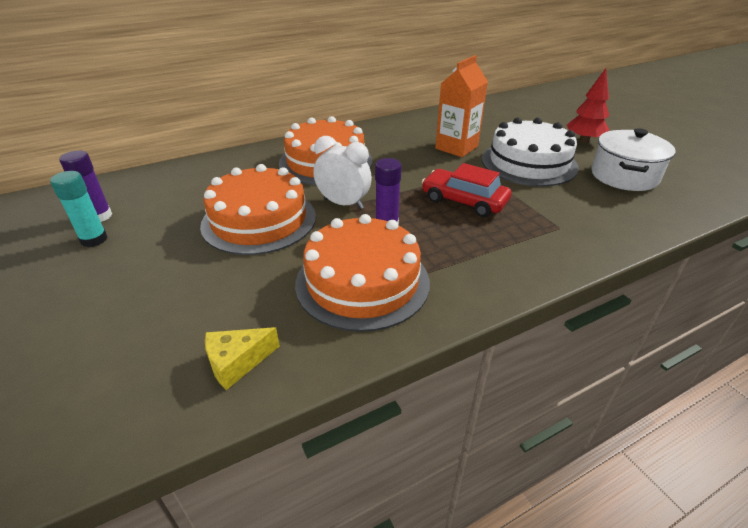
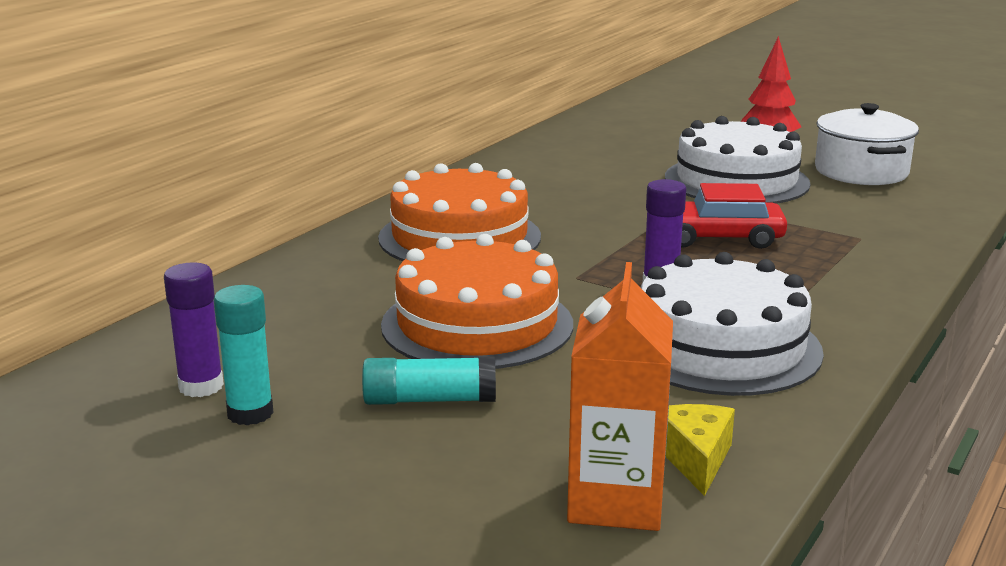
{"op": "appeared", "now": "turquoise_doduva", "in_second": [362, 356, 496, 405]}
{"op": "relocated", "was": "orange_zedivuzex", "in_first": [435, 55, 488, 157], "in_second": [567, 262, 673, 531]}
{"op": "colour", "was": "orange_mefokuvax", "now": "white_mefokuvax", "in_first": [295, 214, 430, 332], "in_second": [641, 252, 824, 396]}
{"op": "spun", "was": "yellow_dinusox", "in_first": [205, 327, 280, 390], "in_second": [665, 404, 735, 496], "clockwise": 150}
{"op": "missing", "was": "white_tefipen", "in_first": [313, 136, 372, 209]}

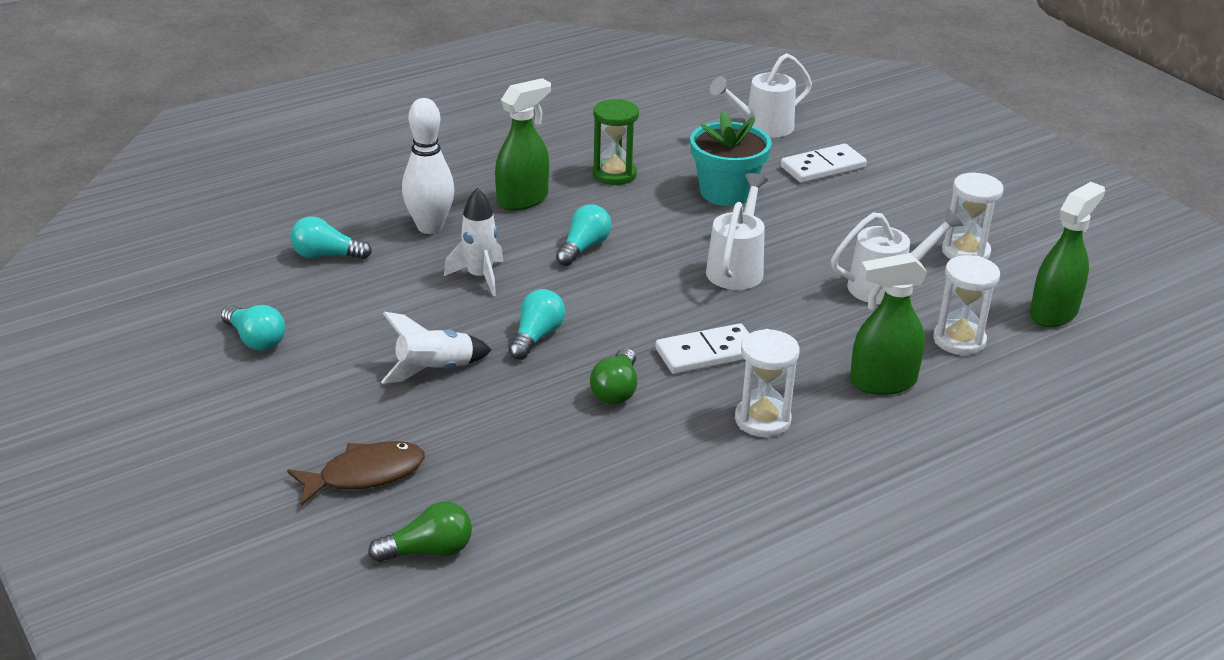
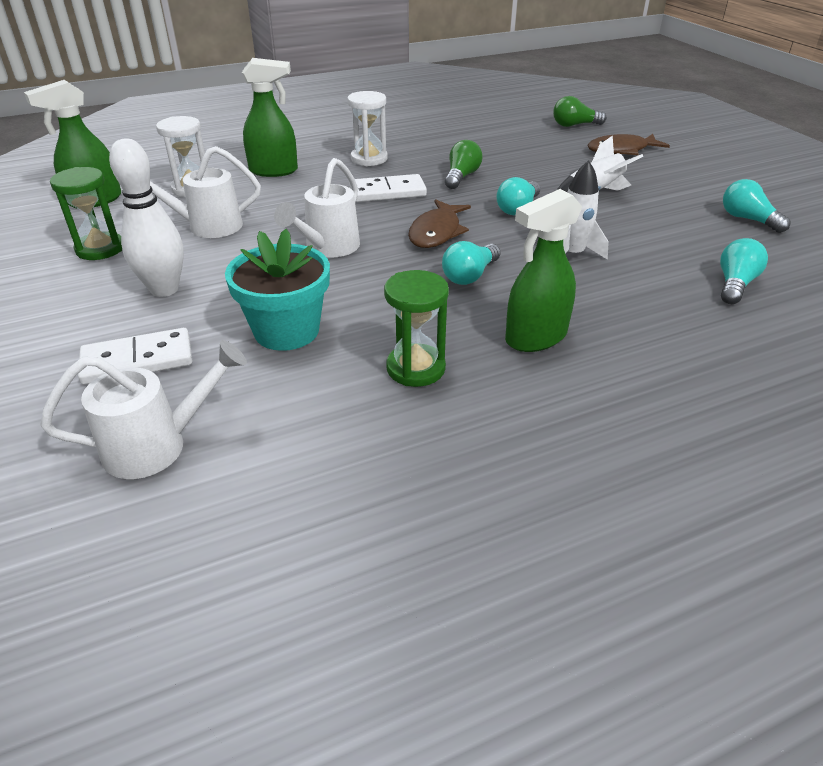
{"op": "colour", "was": "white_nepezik", "now": "green_nepezik", "in_first": [942, 173, 1004, 260], "in_second": [50, 167, 122, 260]}
{"op": "relocated", "was": "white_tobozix", "in_first": [402, 98, 455, 234], "in_second": [109, 138, 184, 297]}
{"op": "appeared", "now": "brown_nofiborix", "in_second": [408, 199, 471, 248]}
{"op": "spun", "was": "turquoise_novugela", "in_first": [290, 216, 372, 259], "in_second": [720, 238, 768, 304], "clockwise": -75}

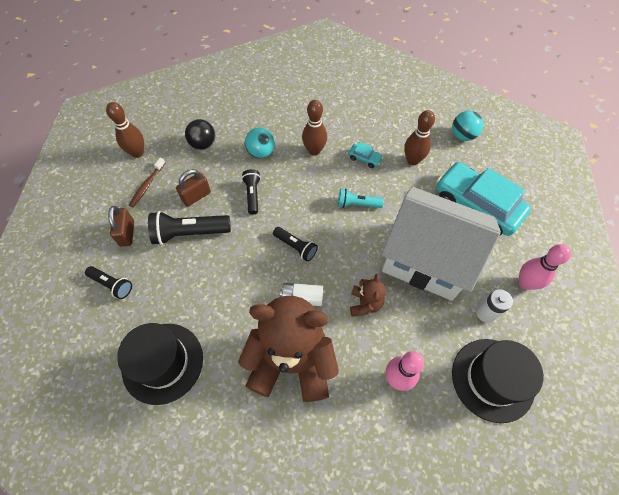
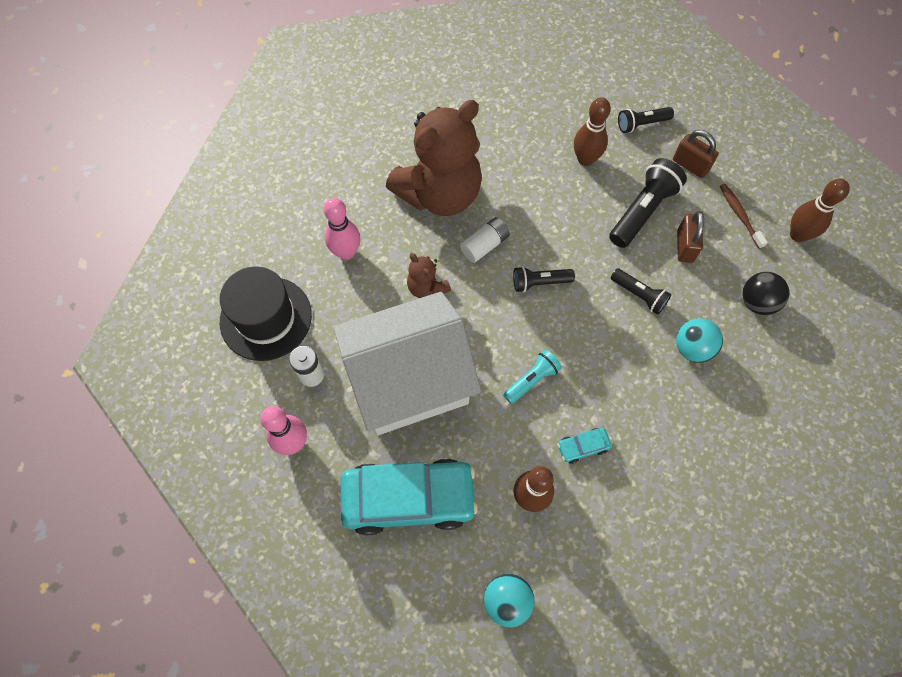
{"op": "relocated", "was": "brown_tobozix", "in_first": [302, 100, 327, 156], "in_second": [574, 97, 611, 166]}
{"op": "missing", "was": "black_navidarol", "in_first": [117, 323, 203, 405]}

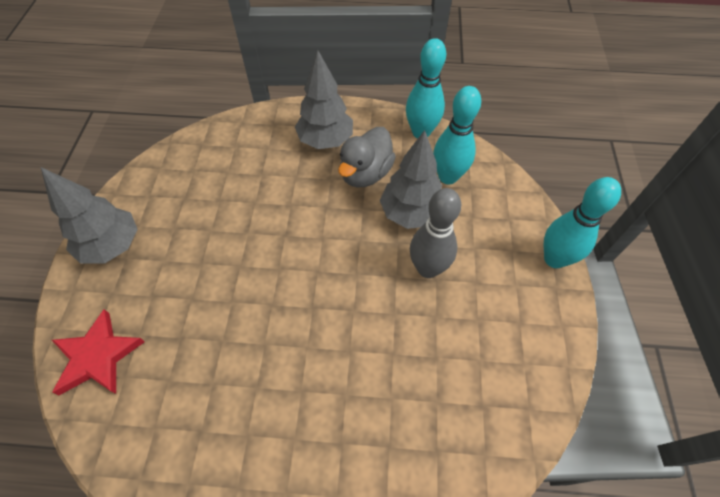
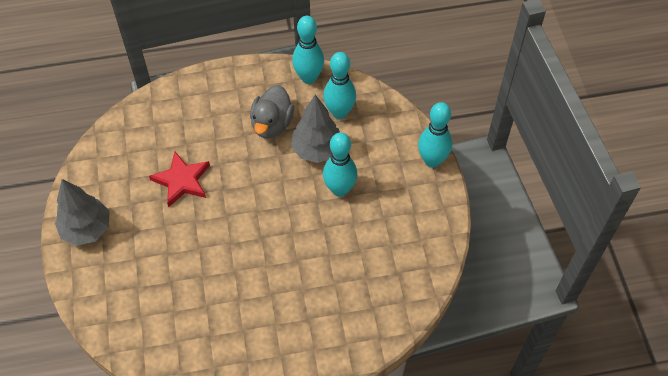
{"op": "relocated", "was": "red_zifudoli", "in_first": [52, 309, 145, 395], "in_second": [149, 151, 210, 207]}
{"op": "colour", "was": "grey_tobozix", "now": "turquoise_tobozix", "in_first": [410, 188, 461, 278], "in_second": [323, 132, 357, 197]}
{"op": "missing", "was": "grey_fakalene", "in_first": [295, 50, 353, 149]}

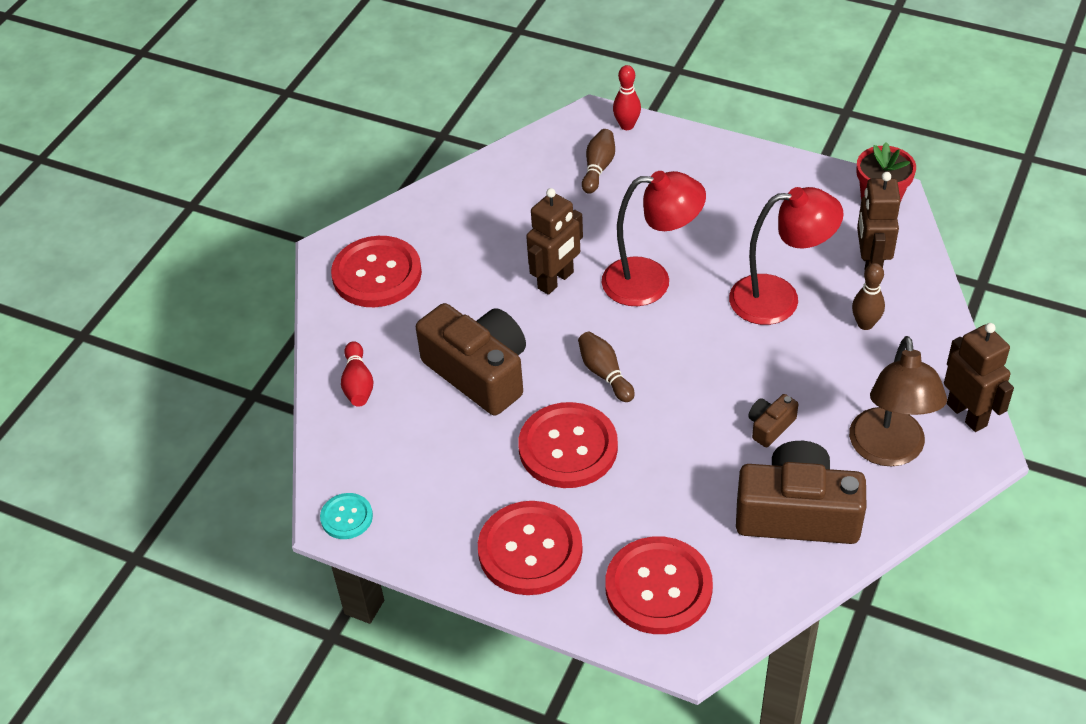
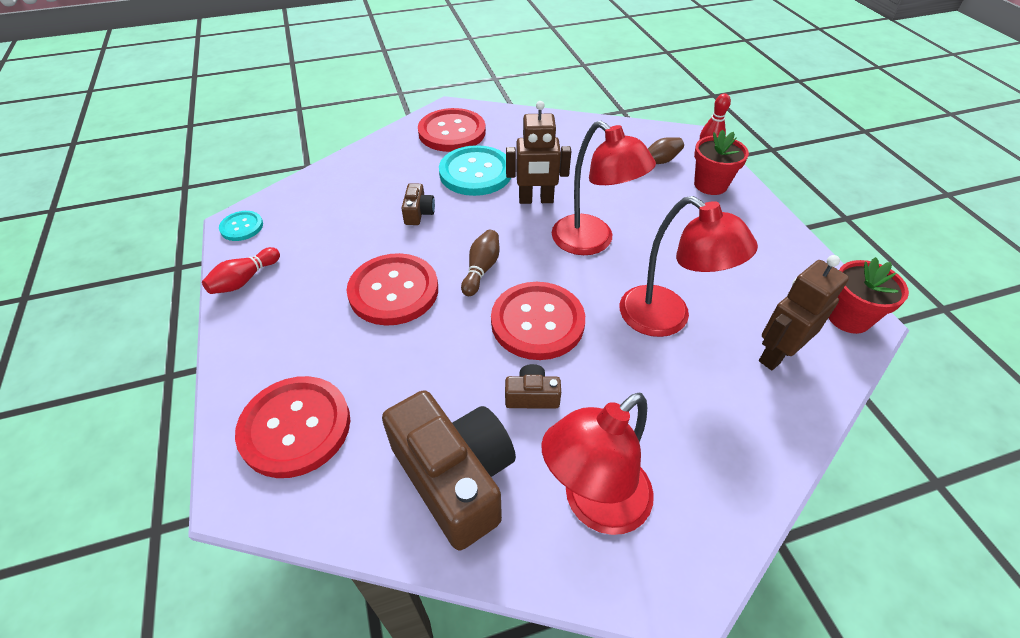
{"op": "relocated", "was": "red_tobozix", "in_first": [341, 341, 374, 407], "in_second": [202, 247, 280, 294]}
{"op": "size", "was": "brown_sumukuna", "in_first": [416, 303, 526, 416], "in_second": [401, 183, 435, 225], "ratio": 0.44}
{"op": "appeared", "now": "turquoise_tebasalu", "in_second": [439, 145, 511, 196]}
{"op": "relocated", "was": "red_tebasalu", "in_first": [478, 501, 583, 595], "in_second": [491, 282, 585, 360]}
{"op": "colour", "was": "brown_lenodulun", "now": "red_lenodulun", "in_first": [849, 336, 947, 466], "in_second": [541, 392, 654, 535]}
{"op": "appeared", "now": "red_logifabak", "in_second": [694, 130, 749, 195]}
{"op": "missing", "was": "brown_tobozix", "in_first": [852, 263, 885, 330]}
{"op": "missing", "was": "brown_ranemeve", "in_first": [944, 323, 1014, 432]}

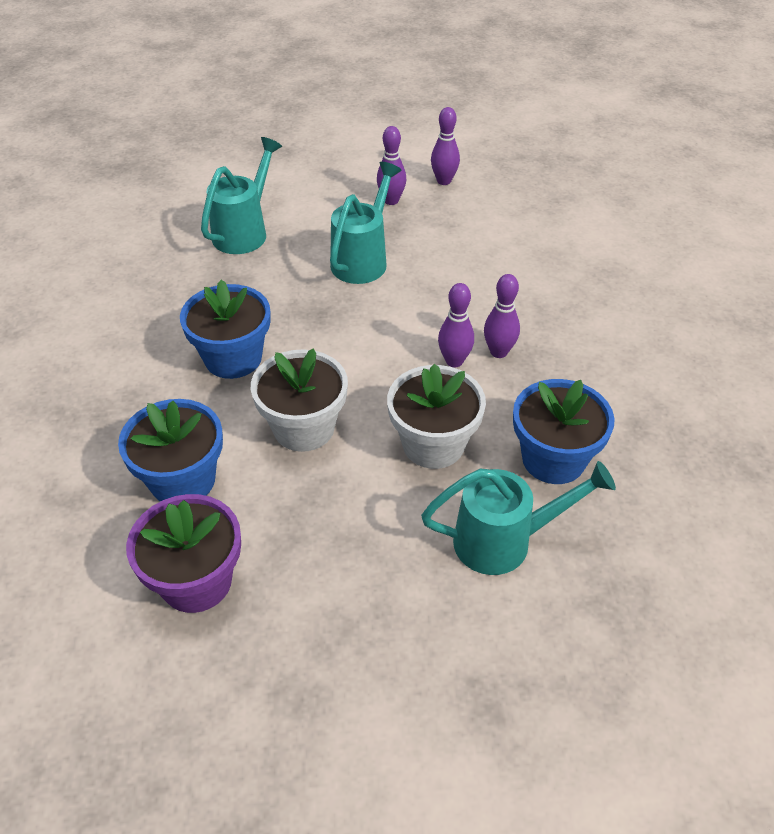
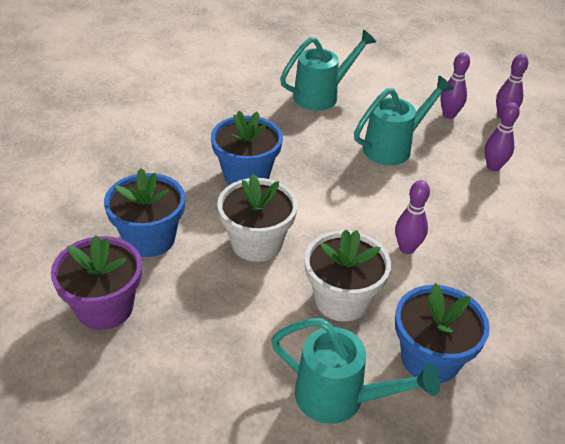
{"op": "relocated", "was": "purple_tobozix", "in_first": [484, 274, 520, 358], "in_second": [485, 102, 520, 171]}

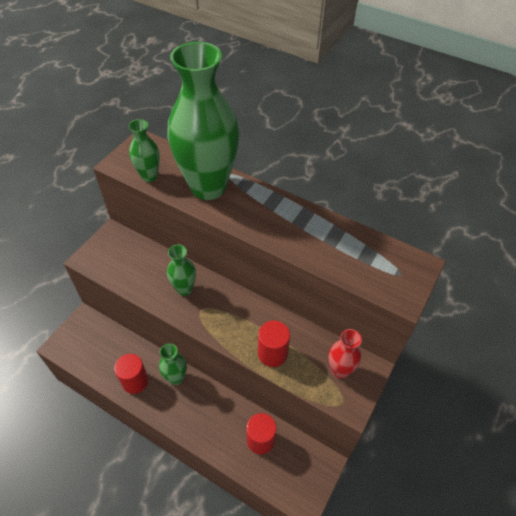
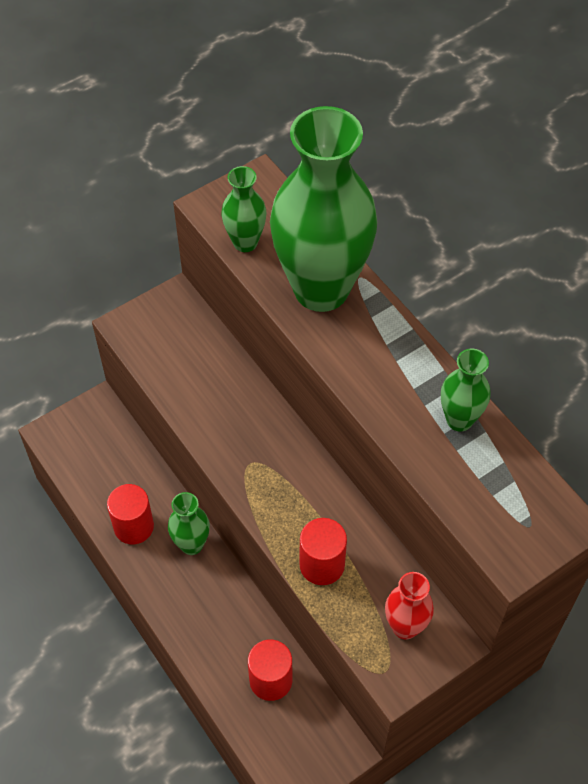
{"op": "relocated", "was": "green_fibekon", "in_first": [167, 244, 196, 296], "in_second": [441, 349, 491, 432]}

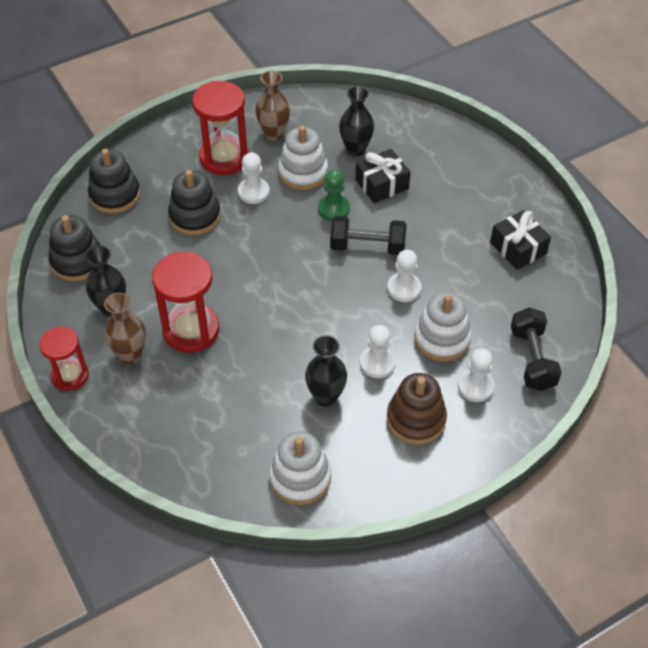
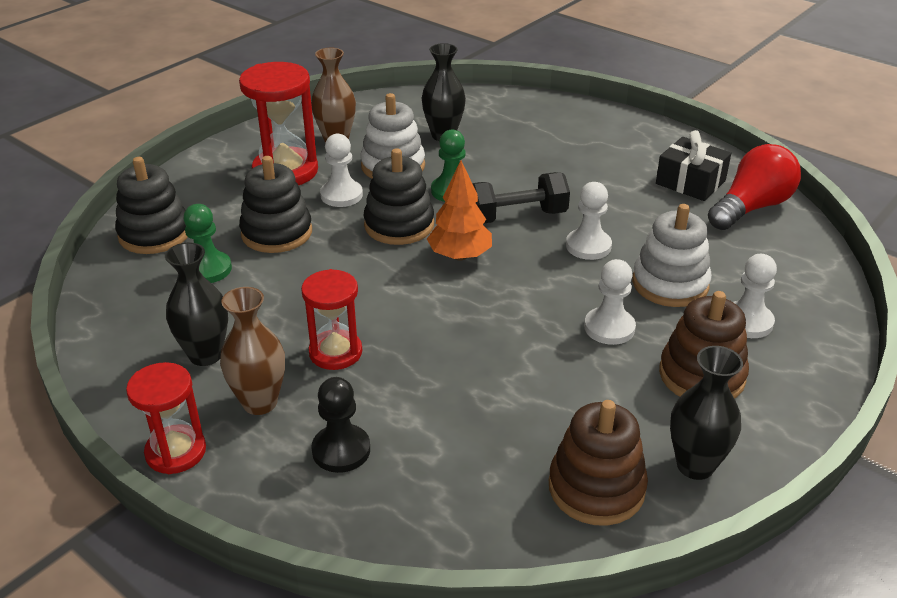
{"op": "appeared", "now": "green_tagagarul", "in_second": [183, 204, 232, 283]}
{"op": "size", "was": "red_nepezik", "in_first": [152, 252, 219, 353], "in_second": [301, 269, 362, 370], "ratio": 0.64}
{"op": "appeared", "now": "black_tagagarul", "in_second": [311, 377, 370, 473]}
{"op": "relocated", "was": "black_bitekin", "in_first": [49, 215, 101, 281], "in_second": [364, 148, 434, 245]}
{"op": "appeared", "now": "orange_fakalene", "in_second": [427, 161, 492, 261]}
{"op": "colour", "was": "white_bitekin", "now": "brown_bitekin", "in_first": [269, 432, 331, 505], "in_second": [549, 400, 648, 526]}
{"op": "relocated", "was": "black_fibekon", "in_first": [305, 335, 347, 407], "in_second": [670, 346, 743, 480]}
{"op": "appeared", "now": "red_novugela", "in_second": [708, 144, 801, 230]}
{"op": "missing", "was": "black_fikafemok", "in_first": [355, 149, 411, 203]}
{"op": "missing", "was": "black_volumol", "in_first": [511, 307, 562, 391]}

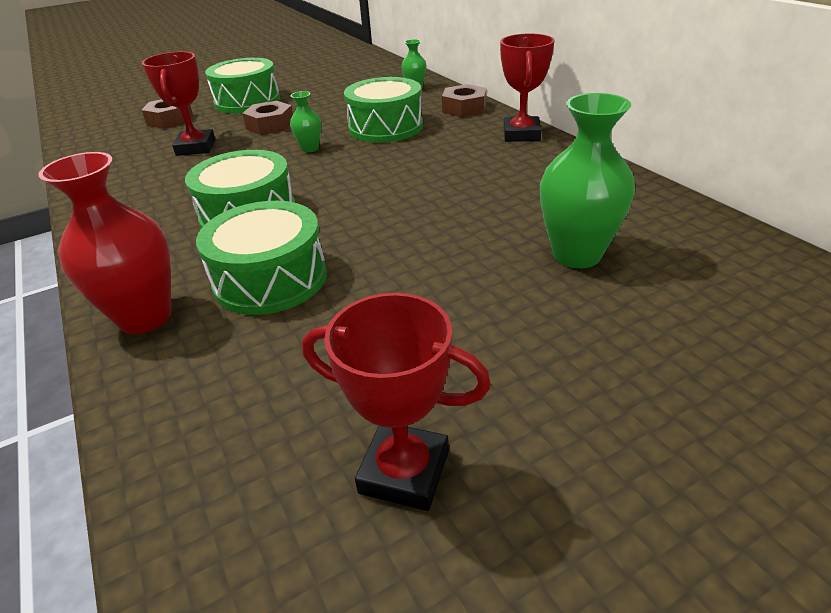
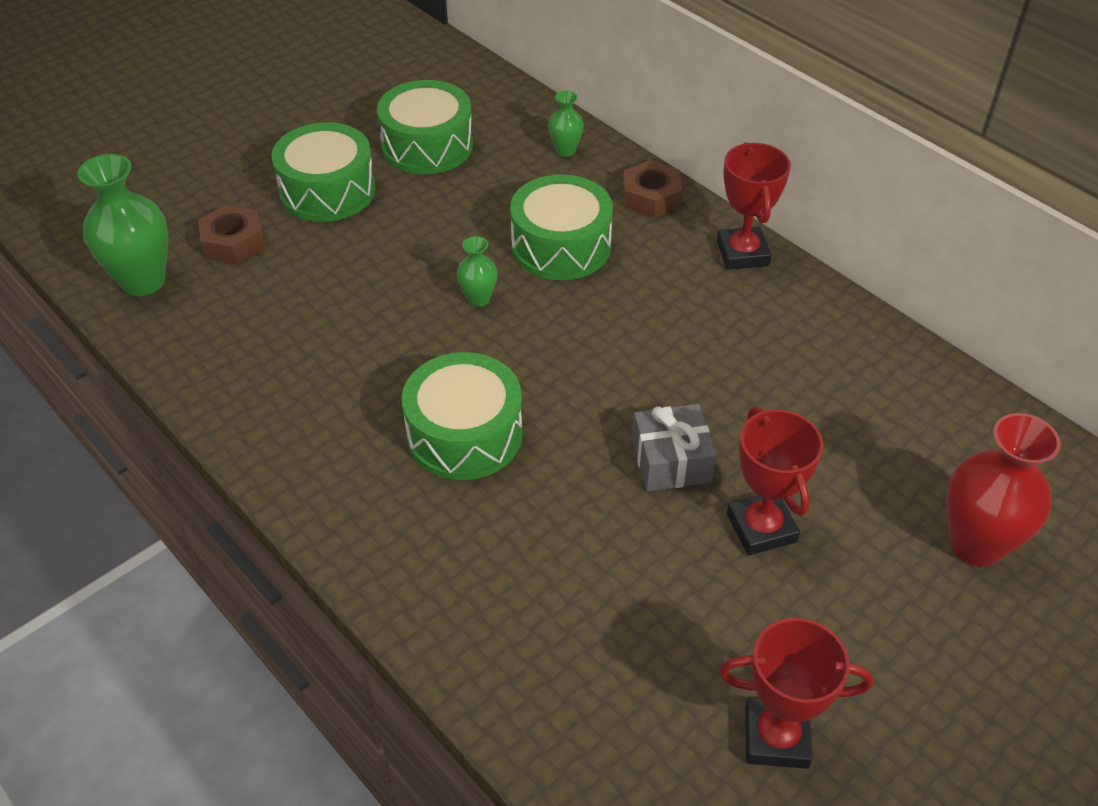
{"op": "relocated", "was": "green_fibekon", "in_first": [540, 93, 635, 268], "in_second": [77, 154, 168, 296]}
{"op": "relocated", "was": "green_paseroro", "in_first": [196, 201, 327, 315], "in_second": [377, 80, 473, 174]}
{"op": "appeared", "now": "grey_fikafemok", "in_second": [632, 404, 717, 491]}
{"op": "relocated", "was": "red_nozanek", "in_first": [142, 52, 216, 156], "in_second": [727, 406, 823, 556]}
{"op": "relocated", "was": "red_fibekon", "in_first": [38, 152, 171, 334], "in_second": [946, 413, 1061, 567]}
{"op": "missing", "was": "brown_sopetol", "in_first": [242, 101, 293, 135]}

